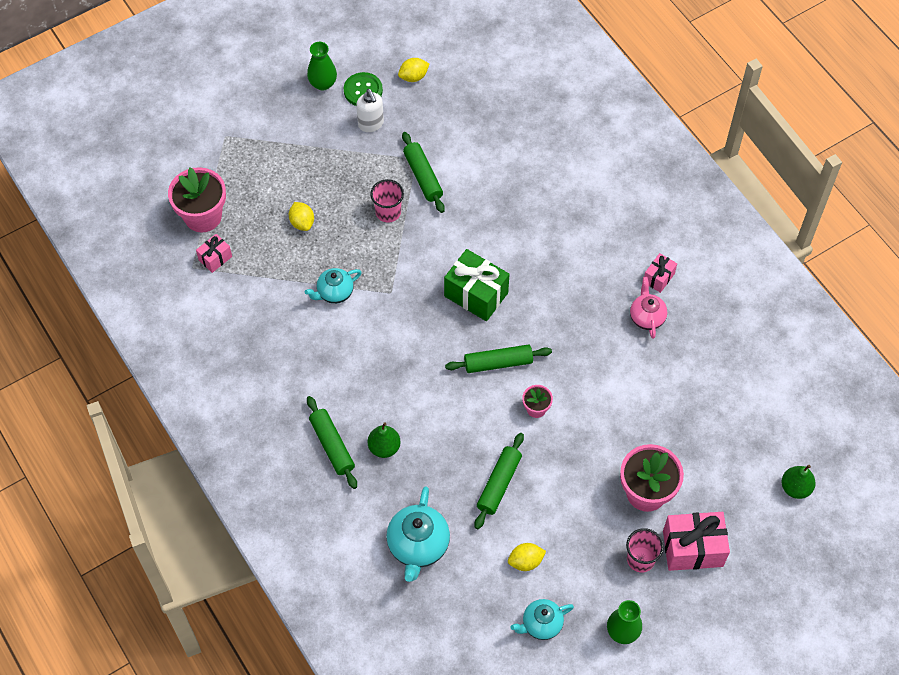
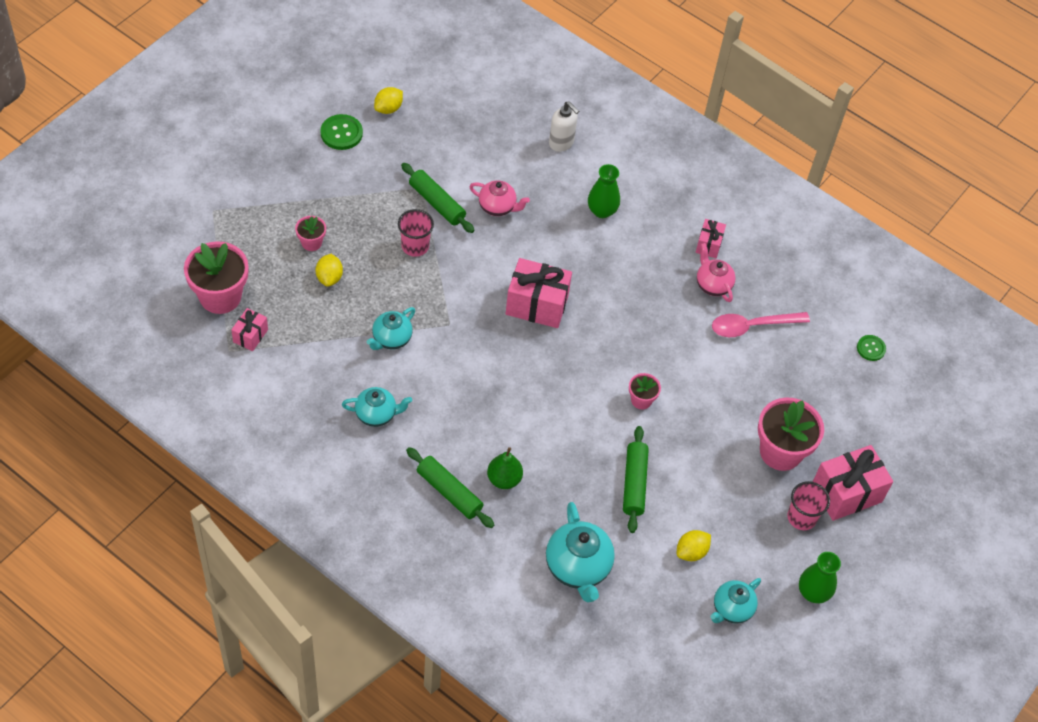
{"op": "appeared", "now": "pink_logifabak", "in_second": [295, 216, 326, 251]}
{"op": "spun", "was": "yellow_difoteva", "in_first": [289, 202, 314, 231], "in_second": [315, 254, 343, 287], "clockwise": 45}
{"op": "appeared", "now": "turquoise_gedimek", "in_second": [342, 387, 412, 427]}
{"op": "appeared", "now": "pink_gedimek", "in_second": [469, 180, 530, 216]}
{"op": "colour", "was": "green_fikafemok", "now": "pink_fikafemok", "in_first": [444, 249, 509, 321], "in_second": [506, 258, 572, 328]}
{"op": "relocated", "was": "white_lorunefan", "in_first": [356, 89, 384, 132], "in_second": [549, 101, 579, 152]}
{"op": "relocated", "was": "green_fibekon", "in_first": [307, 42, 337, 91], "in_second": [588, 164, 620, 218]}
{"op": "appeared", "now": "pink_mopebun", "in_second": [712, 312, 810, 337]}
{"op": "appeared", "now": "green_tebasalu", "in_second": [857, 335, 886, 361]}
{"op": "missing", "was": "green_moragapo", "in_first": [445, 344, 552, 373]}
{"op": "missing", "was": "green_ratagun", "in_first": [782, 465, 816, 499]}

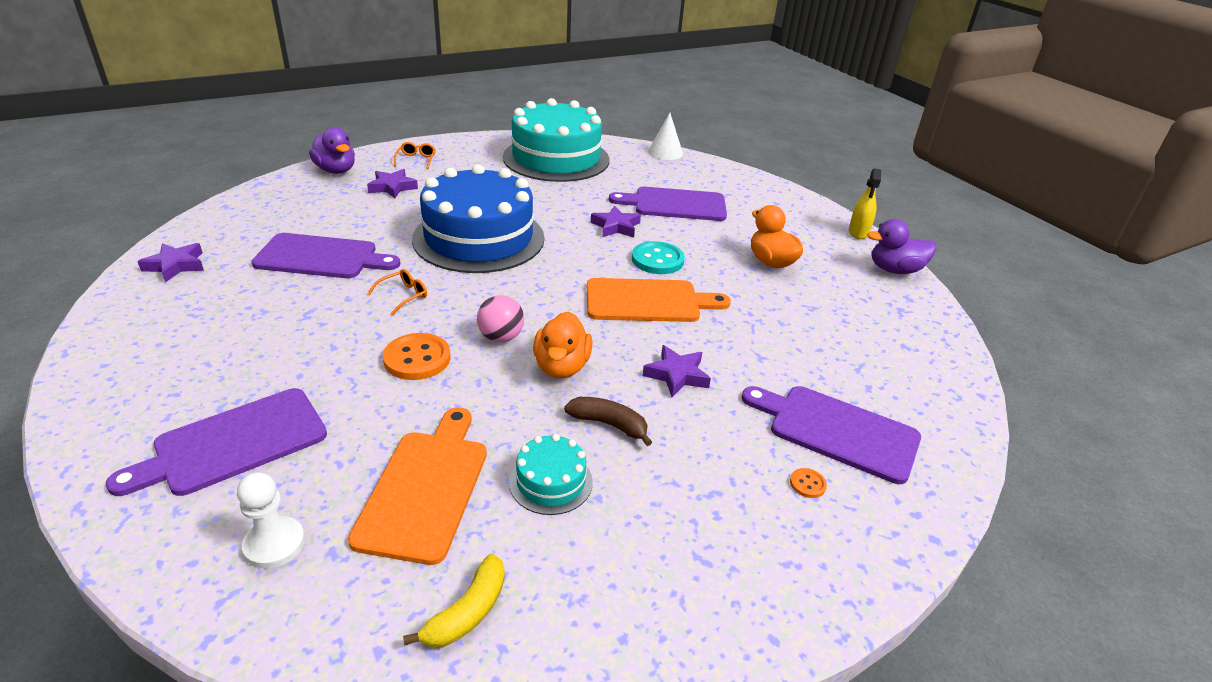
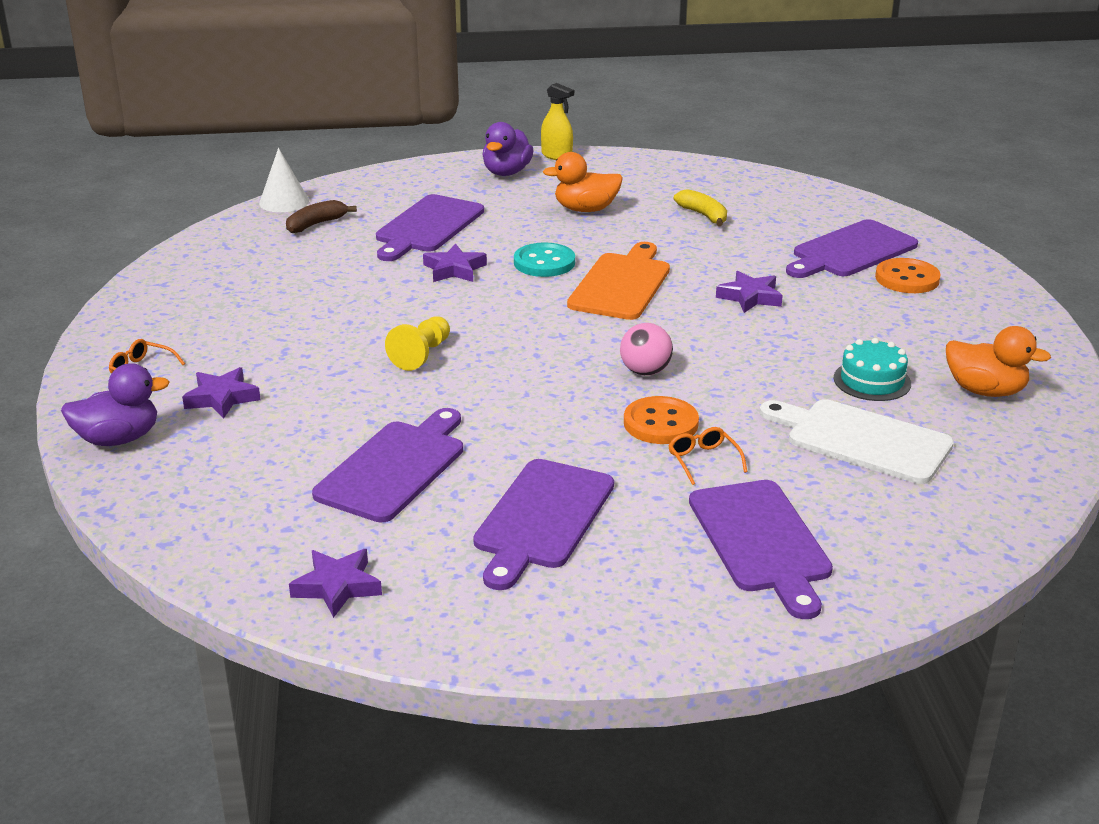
{"op": "relocated", "was": "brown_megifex", "in_first": [564, 397, 652, 446], "in_second": [286, 200, 357, 233]}
{"op": "exchanged", "was": "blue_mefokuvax", "now": "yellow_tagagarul", "in_first": [412, 164, 544, 273], "in_second": [385, 316, 450, 371]}
{"op": "appeared", "now": "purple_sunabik", "in_second": [473, 459, 614, 590]}
{"op": "relocated", "was": "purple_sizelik", "in_first": [867, 219, 936, 274], "in_second": [482, 122, 534, 176]}
{"op": "relocated", "was": "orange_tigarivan", "in_first": [368, 269, 427, 315], "in_second": [668, 427, 747, 485]}
{"op": "relocated", "was": "yellow_megifex", "in_first": [403, 554, 505, 647], "in_second": [674, 189, 727, 226]}
{"op": "colour", "was": "orange_sunabik", "now": "white_sunabik", "in_first": [348, 407, 487, 565], "in_second": [759, 399, 954, 484]}
{"op": "size", "was": "orange_tebasalu", "in_first": [790, 468, 827, 498], "in_second": [875, 258, 941, 293], "ratio": 2.13}
{"op": "relocated", "was": "orange_sizelik", "in_first": [533, 312, 593, 378], "in_second": [946, 326, 1051, 397]}
{"op": "missing", "was": "white_tagagarul", "in_first": [237, 472, 305, 569]}
{"op": "missing", "was": "turquoise_mefokuvax", "in_first": [503, 98, 609, 182]}

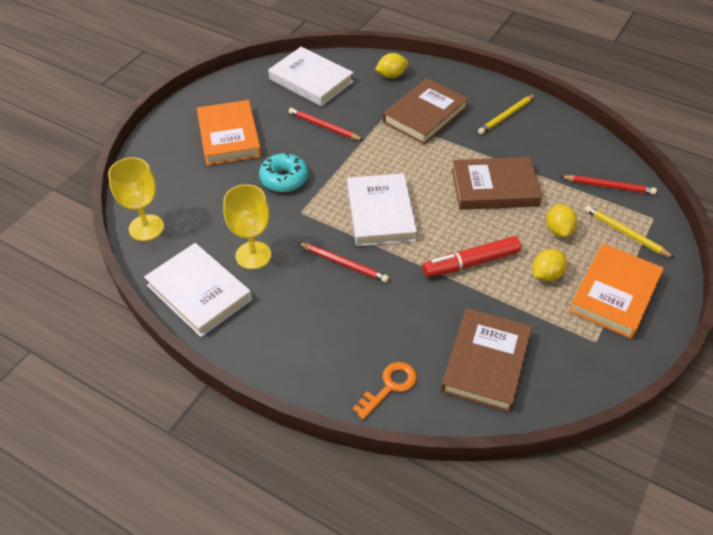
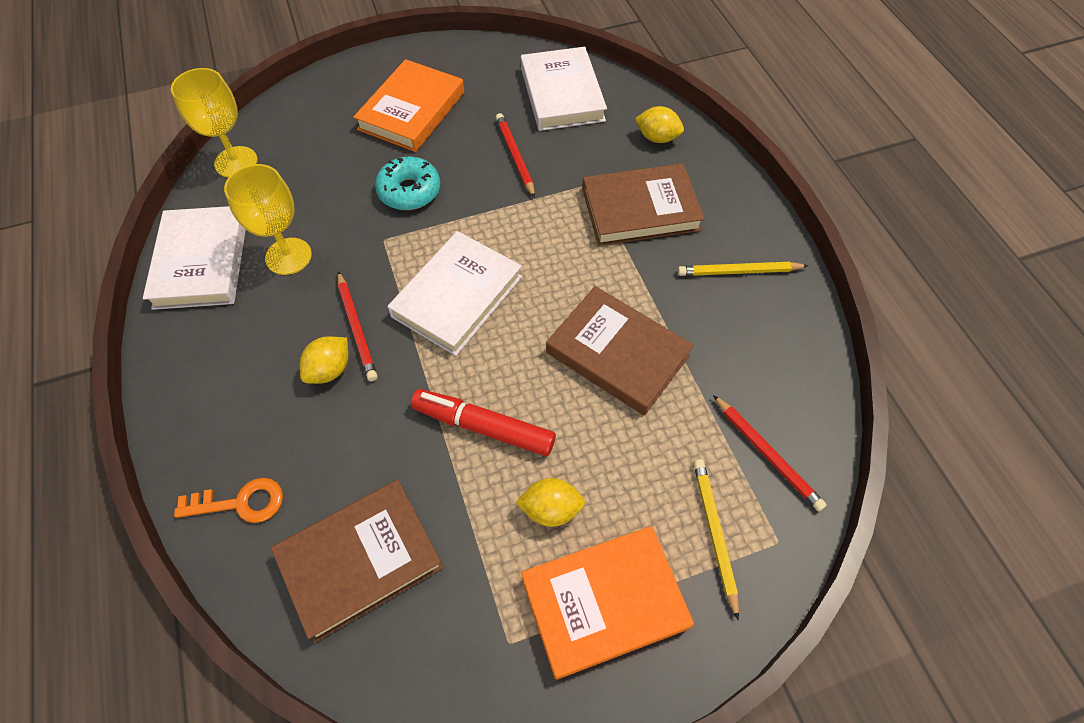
{"op": "relocated", "was": "yellow_difoteva", "in_first": [546, 204, 577, 237], "in_second": [299, 336, 348, 384]}

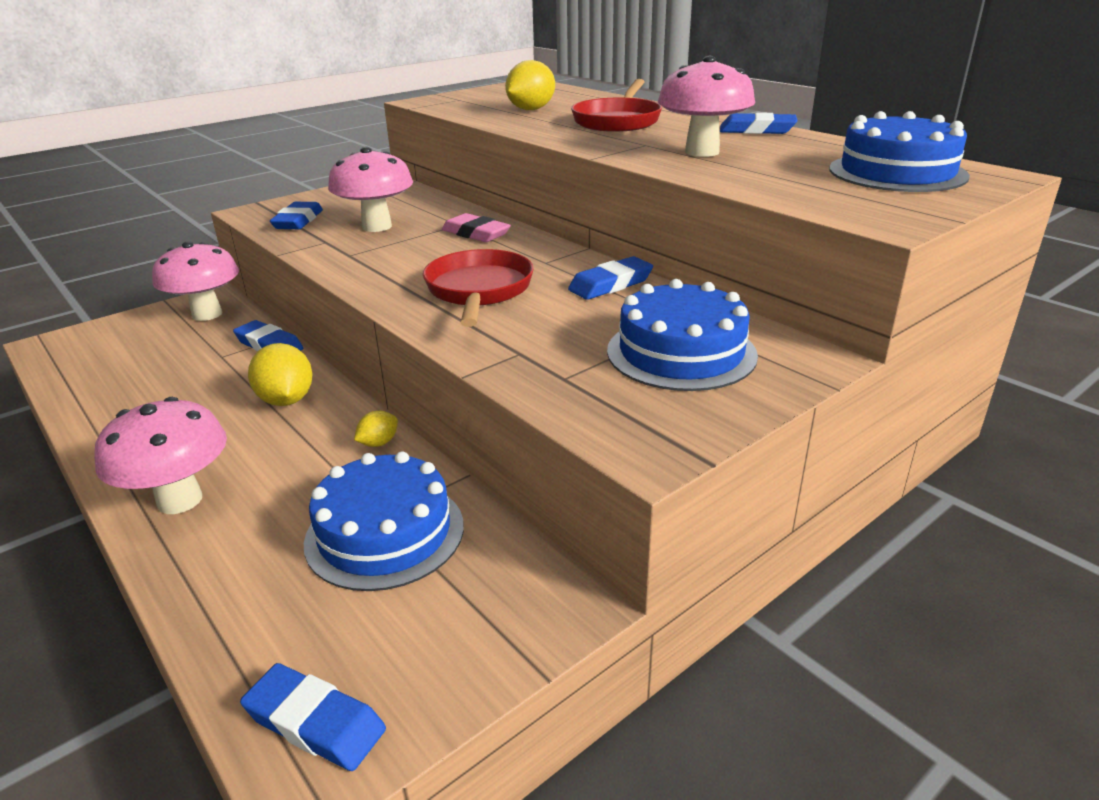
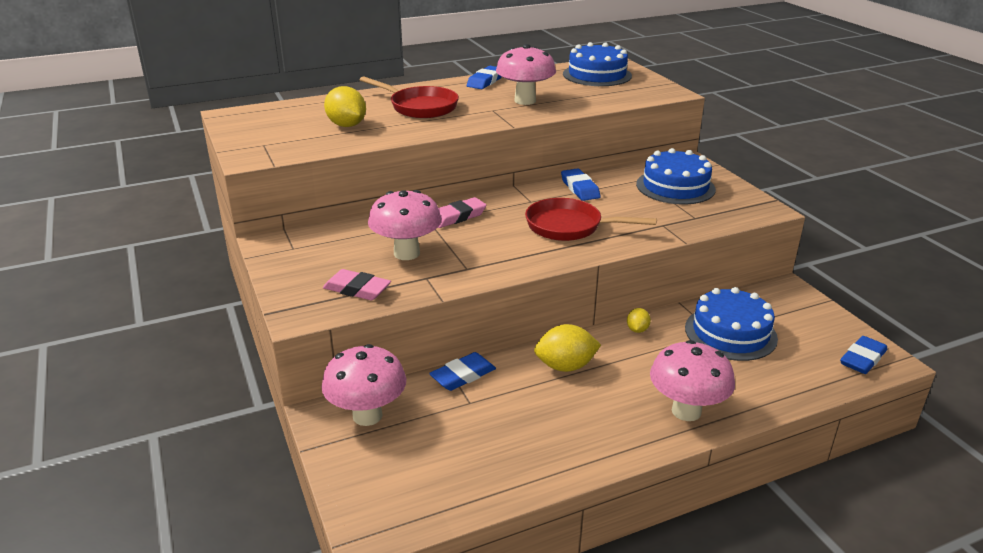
{"op": "colour", "was": "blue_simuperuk", "now": "pink_simuperuk", "in_first": [270, 202, 323, 229], "in_second": [323, 269, 391, 300]}
{"op": "spun", "was": "yellow_difoteva", "in_first": [354, 411, 398, 447], "in_second": [627, 308, 651, 333], "clockwise": 45}

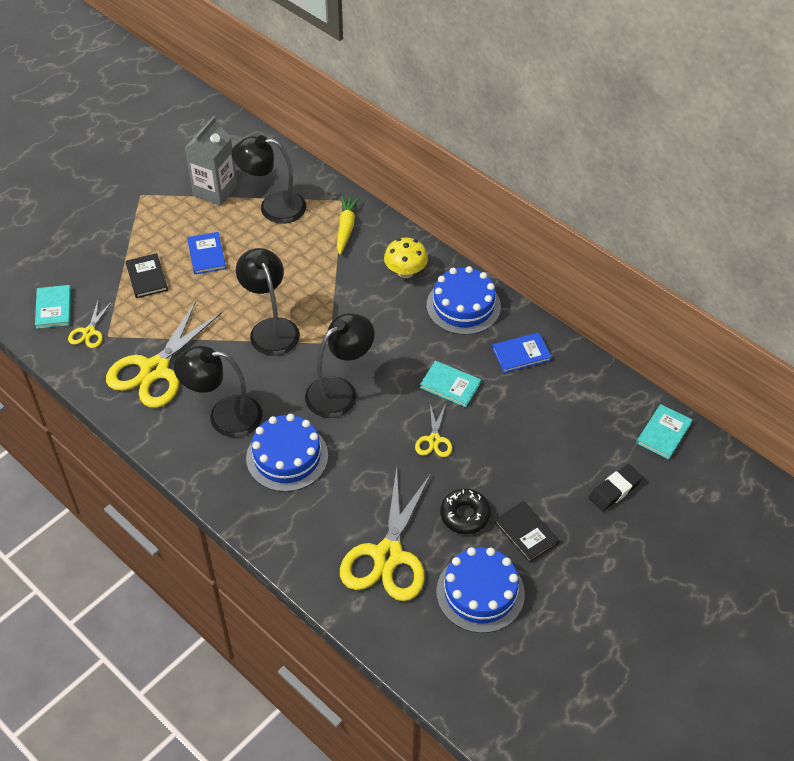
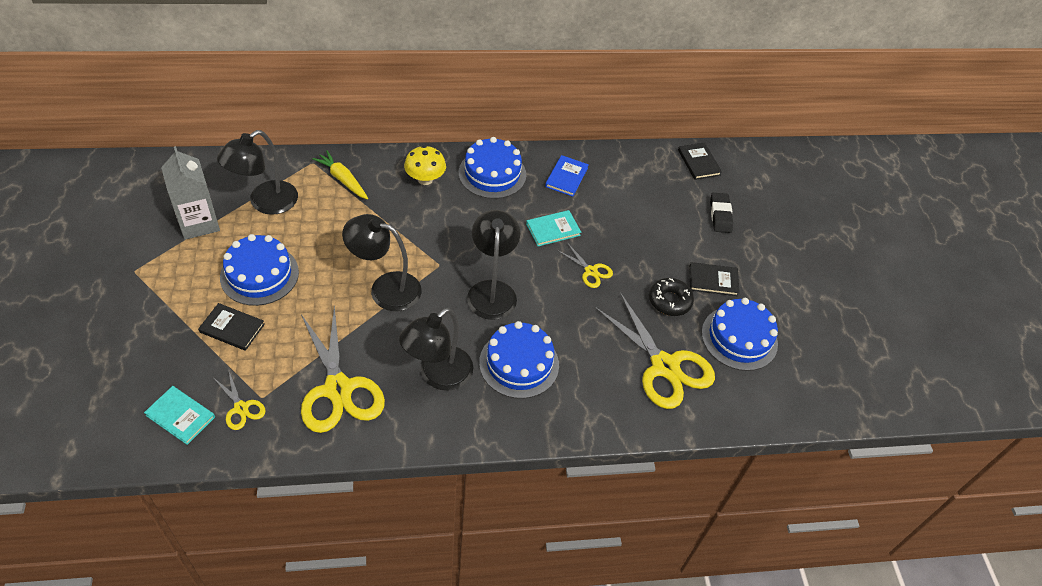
{"op": "exchanged", "was": "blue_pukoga", "now": "blue_mefokuvax", "in_first": [187, 232, 226, 274], "in_second": [220, 234, 299, 306]}
{"op": "colour", "was": "turquoise_pukoga", "now": "black_pukoga", "in_first": [636, 404, 692, 460], "in_second": [678, 142, 722, 180]}

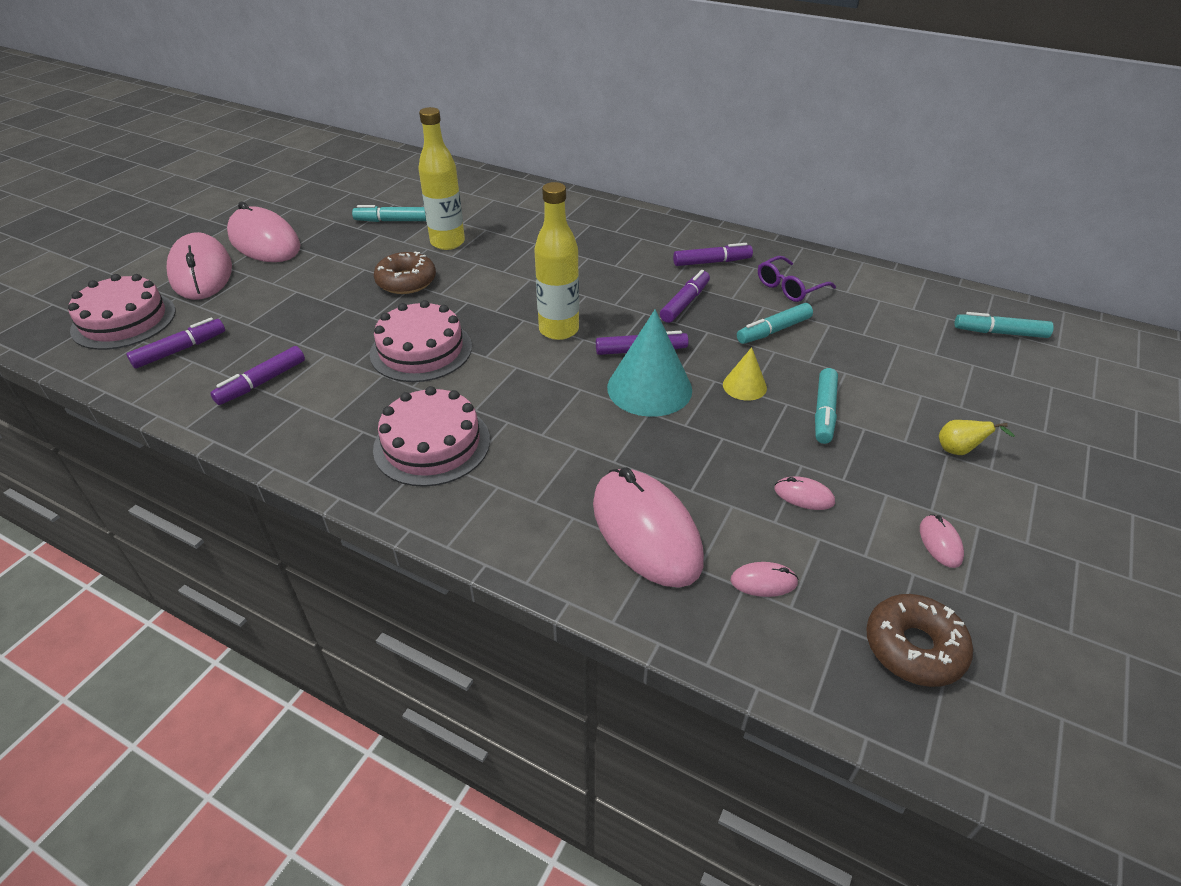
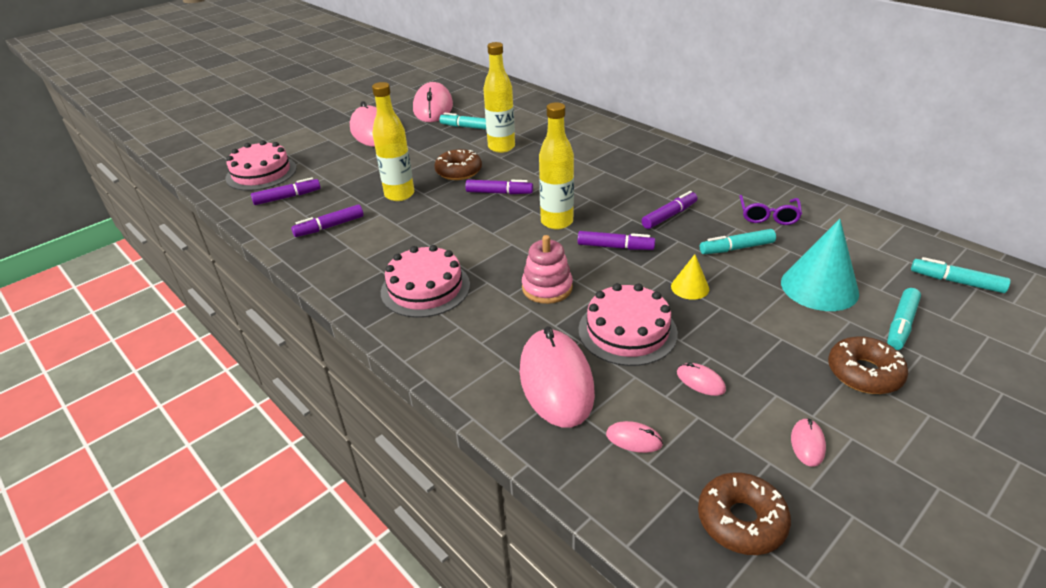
{"op": "appeared", "now": "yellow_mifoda", "in_second": [372, 82, 414, 201]}
{"op": "relocated", "was": "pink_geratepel", "in_first": [166, 232, 232, 300], "in_second": [413, 82, 453, 122]}
{"op": "relocated", "was": "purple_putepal", "in_first": [673, 243, 753, 266], "in_second": [465, 180, 533, 194]}
{"op": "appeared", "now": "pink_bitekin", "in_second": [522, 235, 573, 304]}
{"op": "relocated", "was": "pink_mefokuvax", "in_first": [370, 300, 472, 382], "in_second": [579, 283, 678, 366]}
{"op": "spun", "was": "purple_tigarivan", "in_first": [758, 256, 836, 302], "in_second": [739, 195, 802, 225], "clockwise": -60}
{"op": "relocated", "was": "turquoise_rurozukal", "in_first": [607, 309, 692, 417], "in_second": [781, 219, 859, 311]}
{"op": "exchanged", "was": "yellow_ratagun", "now": "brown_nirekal", "in_first": [939, 420, 1015, 455], "in_second": [828, 336, 908, 394]}
{"op": "relocated", "was": "turquoise_putepal", "in_first": [815, 368, 838, 444], "in_second": [887, 288, 921, 350]}

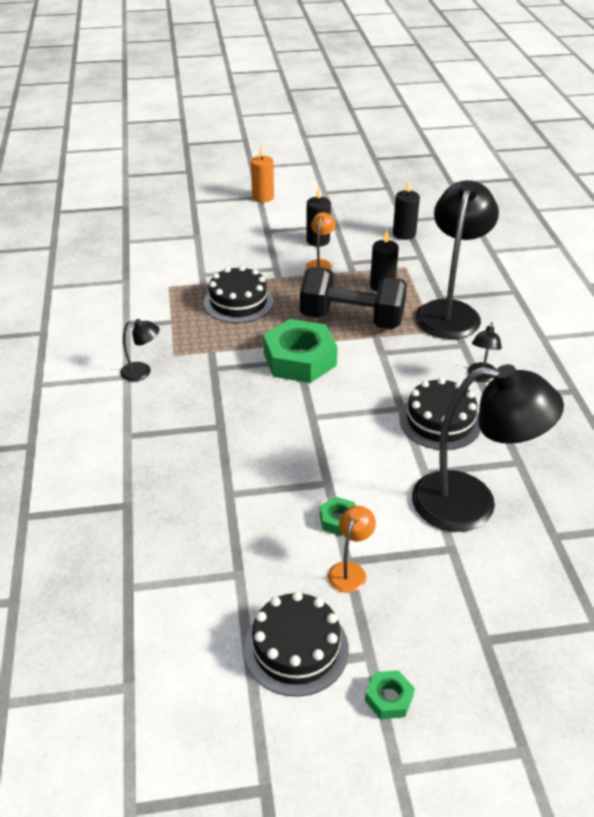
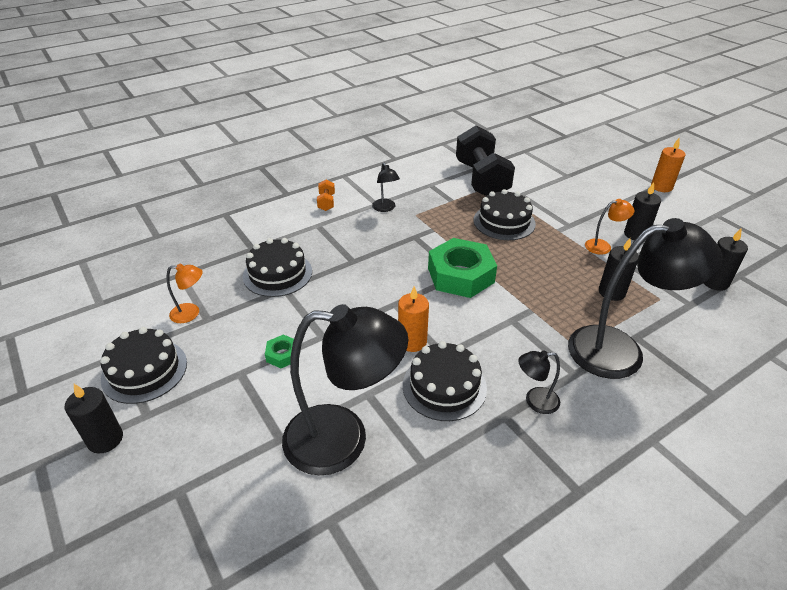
{"op": "exchanged", "was": "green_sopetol", "now": "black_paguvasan", "in_first": [365, 670, 415, 719], "in_second": [65, 384, 123, 453]}
{"op": "relocated", "was": "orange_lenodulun", "in_first": [328, 506, 376, 593], "in_second": [167, 264, 203, 323]}
{"op": "appeared", "now": "black_mefokuvax", "in_second": [243, 238, 312, 297]}
{"op": "spun", "was": "black_lenodulun", "in_first": [412, 364, 564, 532], "in_second": [282, 304, 408, 475], "clockwise": -75}
{"op": "appeared", "now": "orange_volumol", "in_second": [317, 180, 335, 211]}
{"op": "appeared", "now": "orange_paguvasan", "in_second": [398, 286, 429, 352]}
{"op": "relocated", "was": "black_volumol", "in_first": [300, 267, 407, 329], "in_second": [456, 126, 515, 196]}

